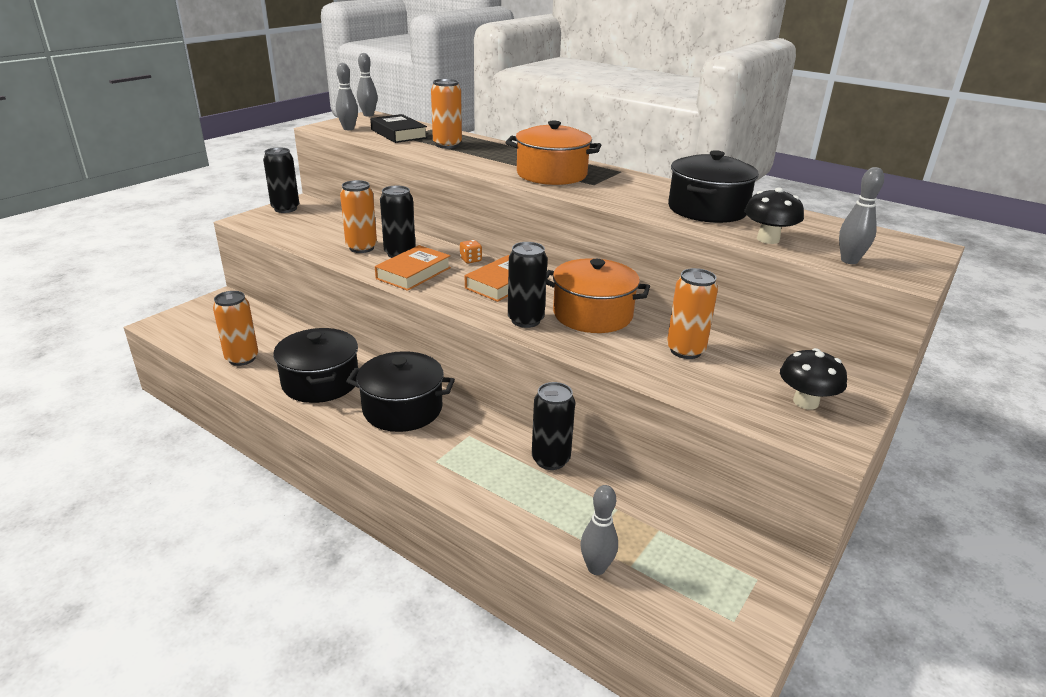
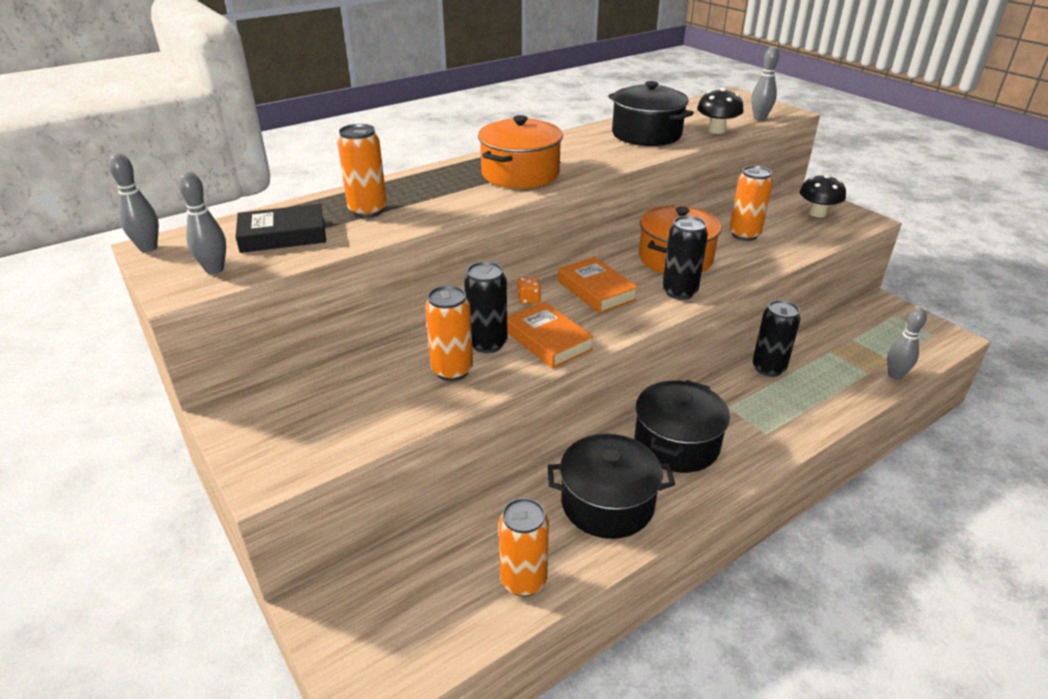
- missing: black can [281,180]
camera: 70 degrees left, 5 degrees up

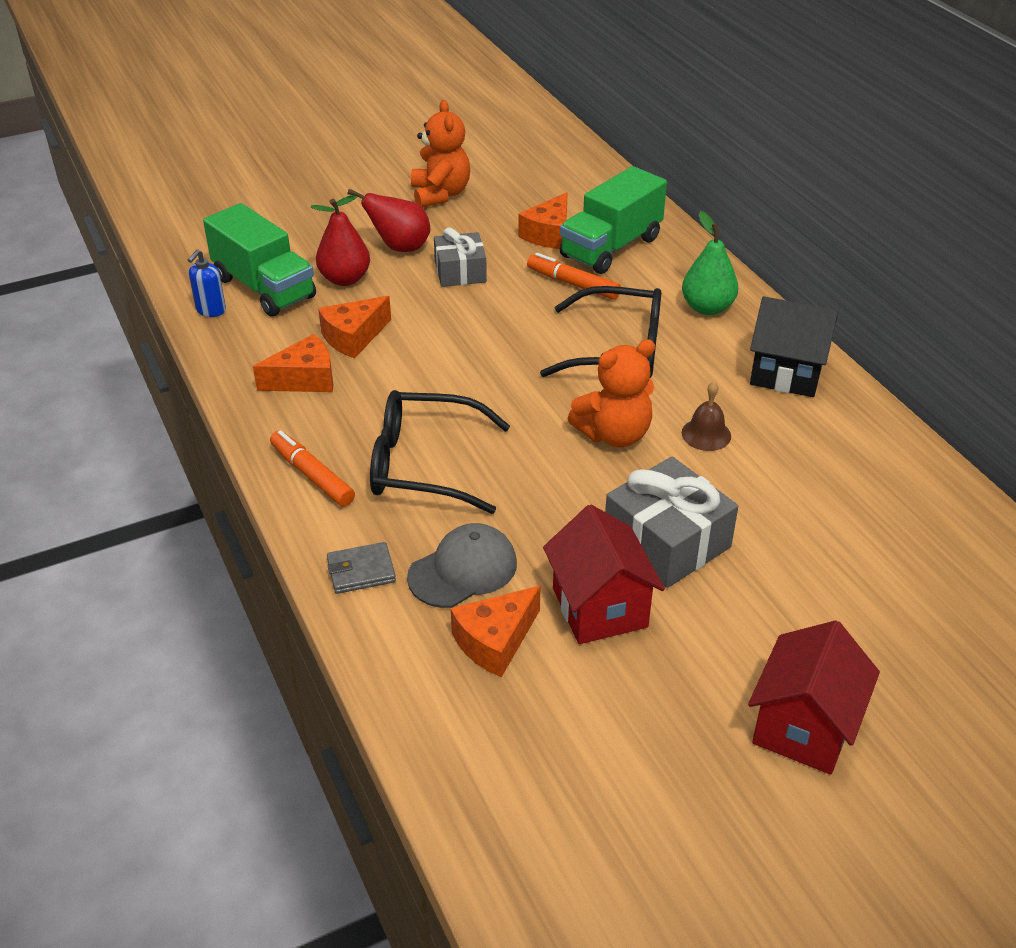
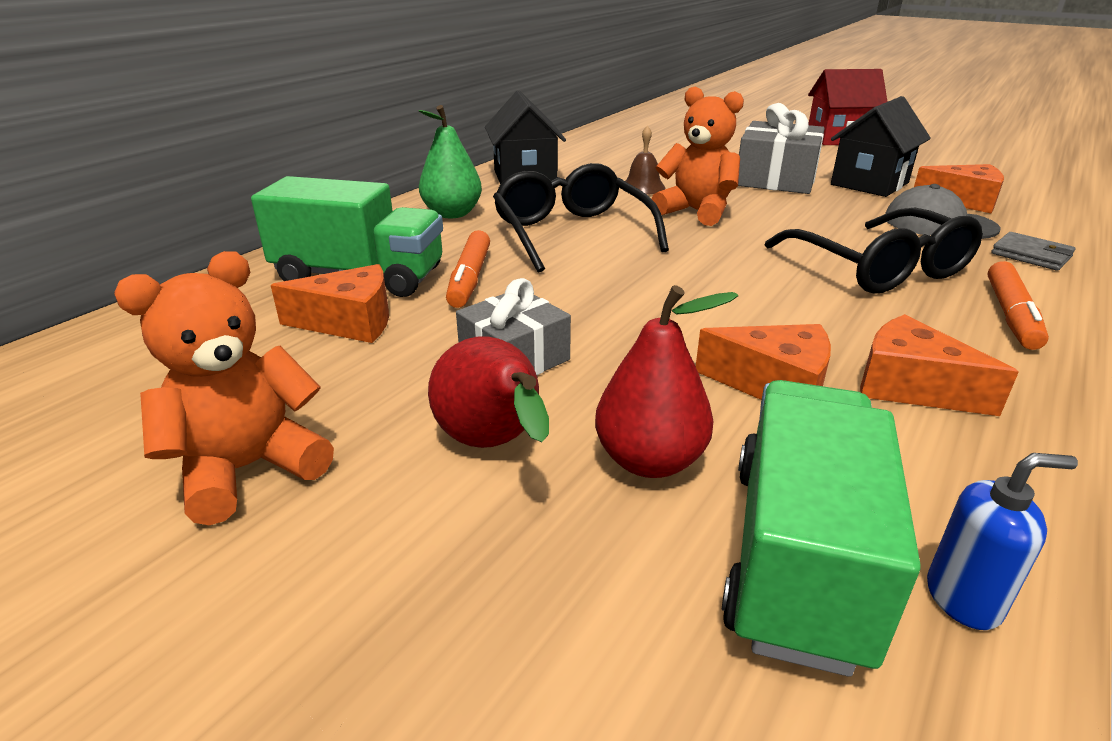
- colour: red house [604,574] to black house [881,146]
camera: 120 degrees left, 10 degrees down

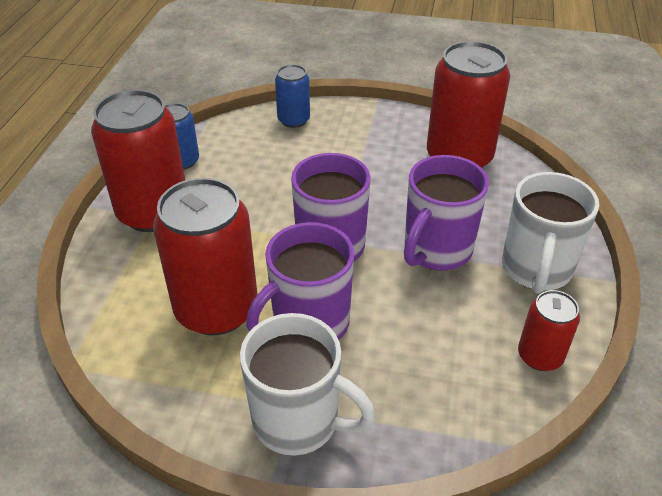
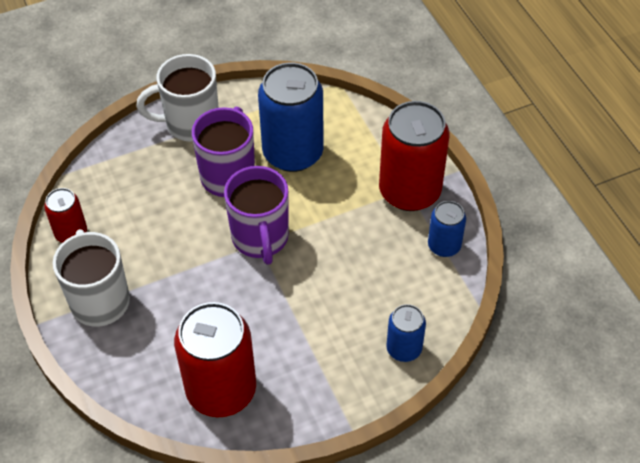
- colour: red can [205,256] to blue can [290,117]
- missing: purple mug [446,213]
camera: 145 degrees right, 10 degrees up

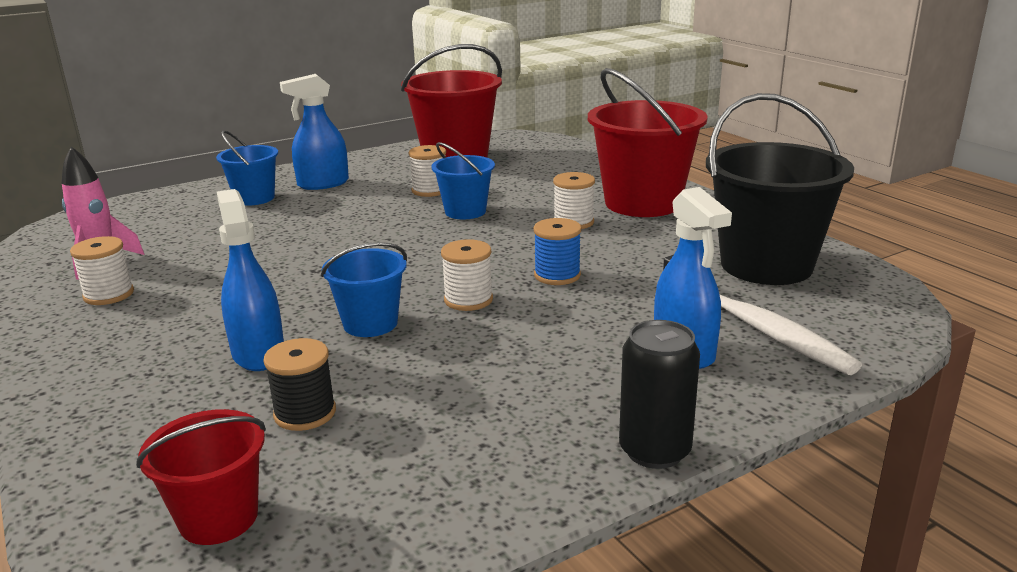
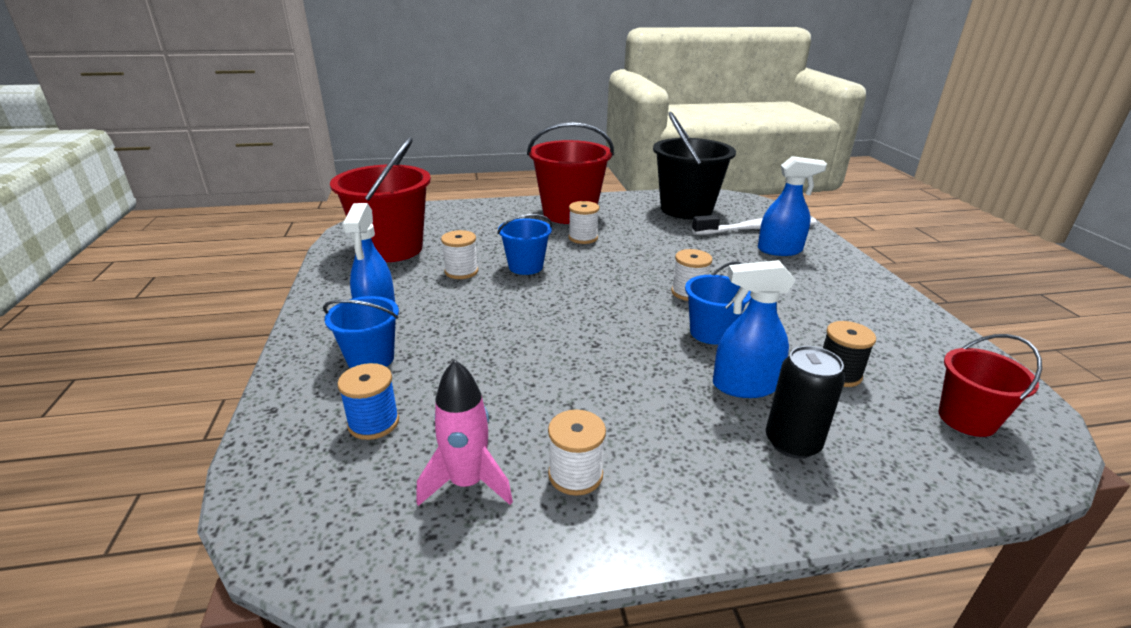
- relocated: blue spool [557,251] to [368,401]
- relocated: black can [659,394] to [805,402]
camera: 70 degrees left, 5 degrees up

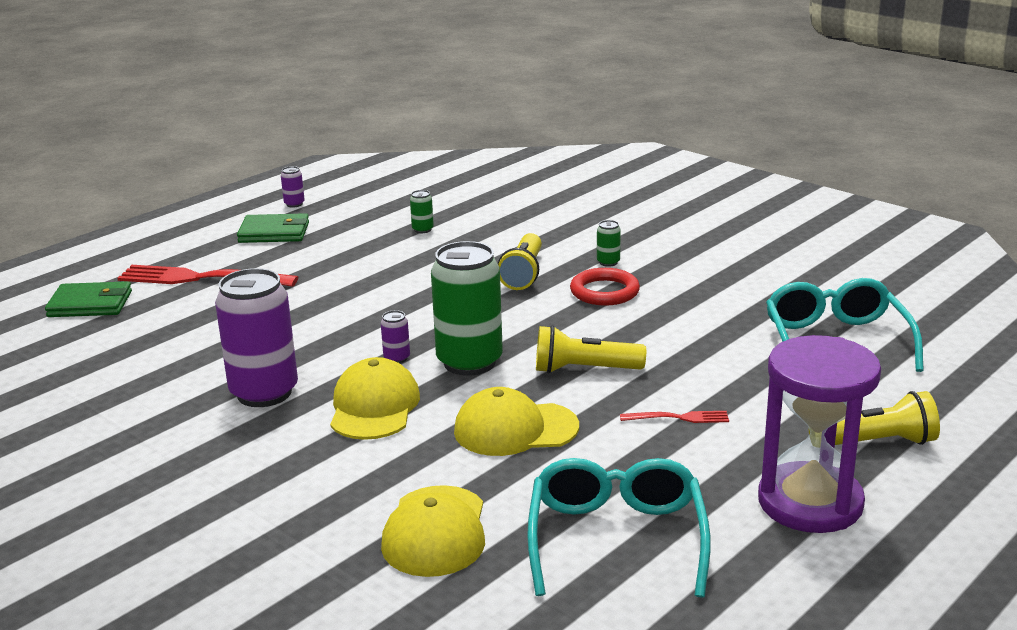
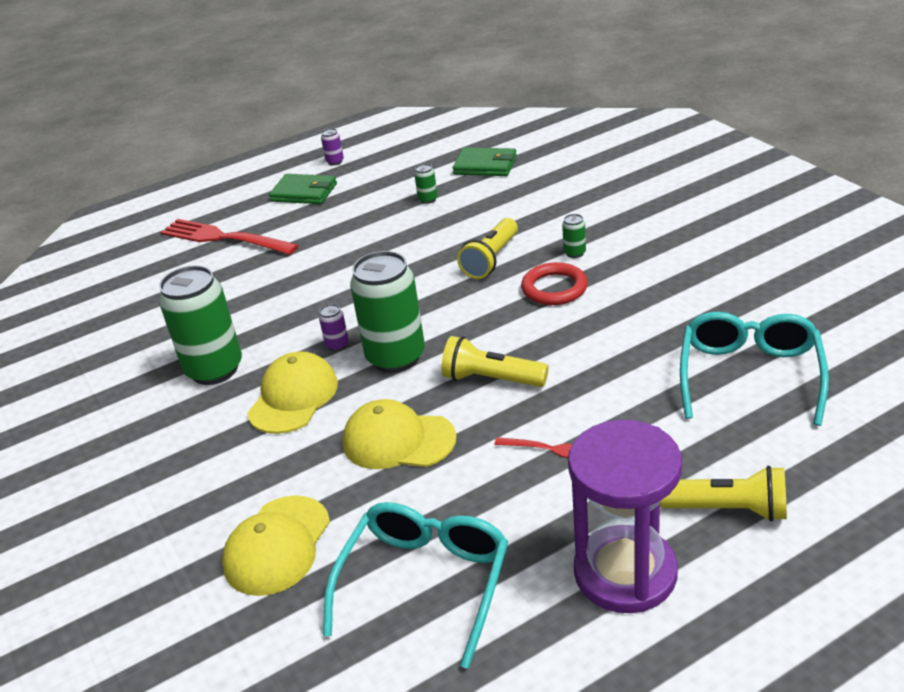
- colour: purple can [256,337] to green can [200,325]
- relocated: green wallet [88,299] to [485,161]
camera: 20 degrees right, 10 degrees up

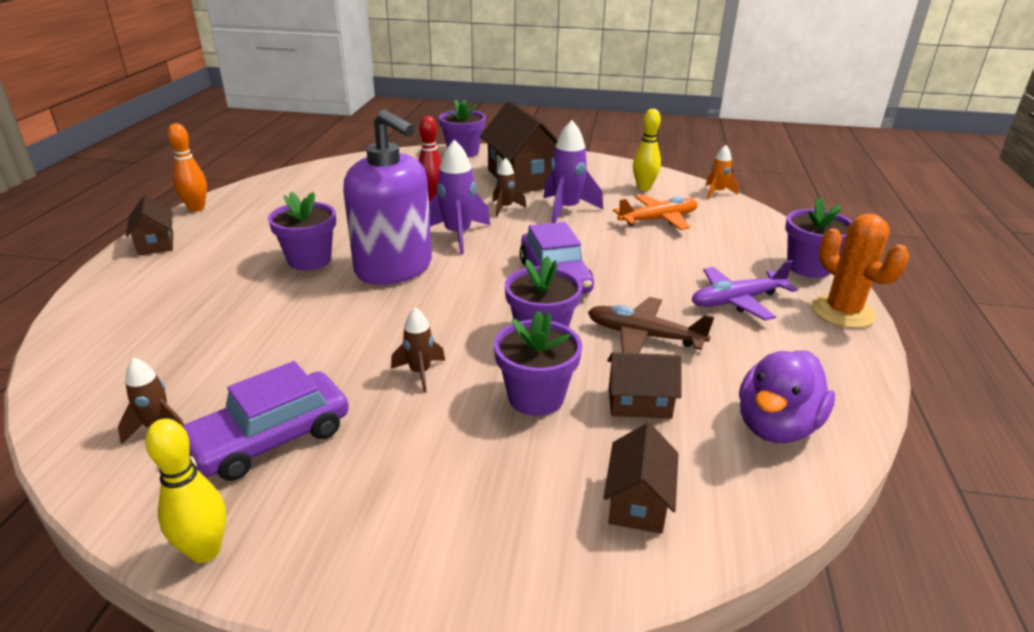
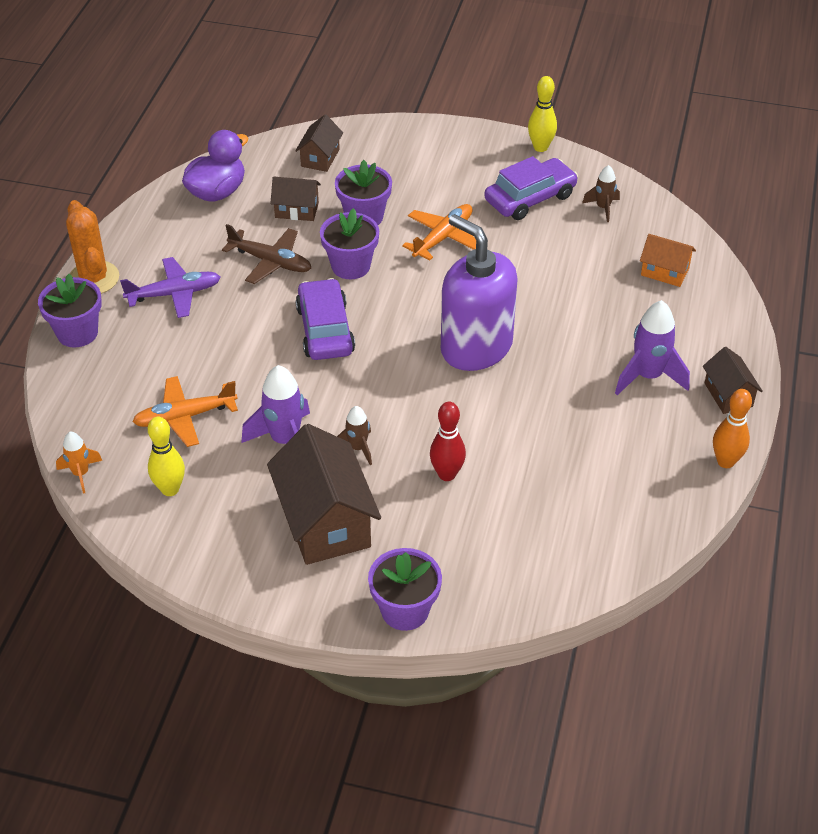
- exchanged: brown rocket [418,349] to orange plane [439,232]
- relocated: purple rocket [460,196] to [652,347]
- appeared: orange house [668,260]
- missing: purple flower pot [302,231]
camera: 175 degrees left, 15 degrees up

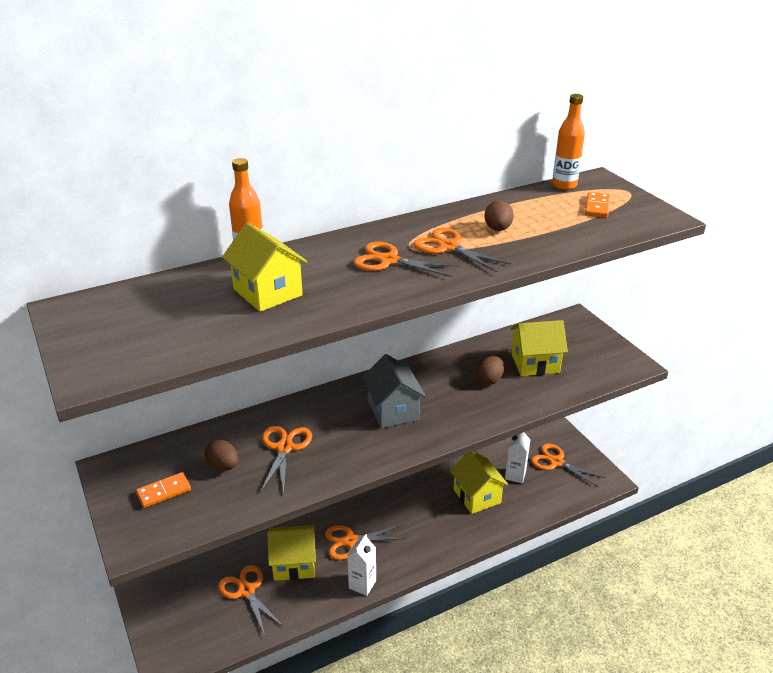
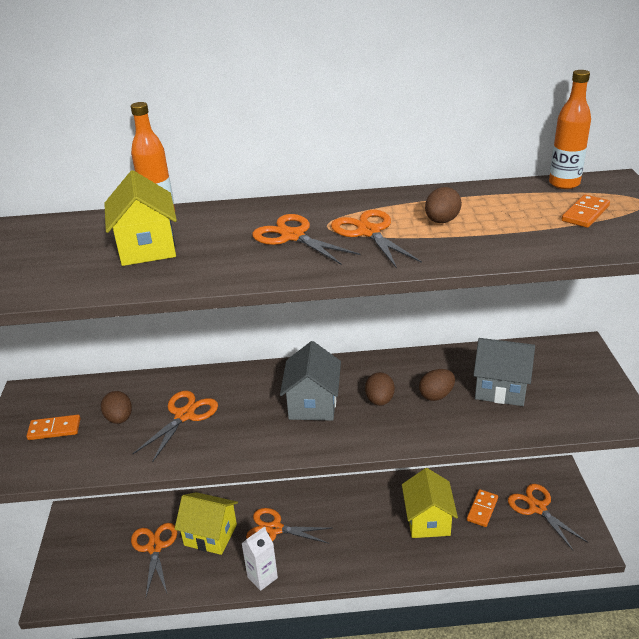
- appeared: brown egg [380,389]
- exchanged: white carton [518,457] to orange domino [482,508]
- colour: yellow house [539,348] to grey house [504,372]
camera: 25 degrees right, 0 degrees up

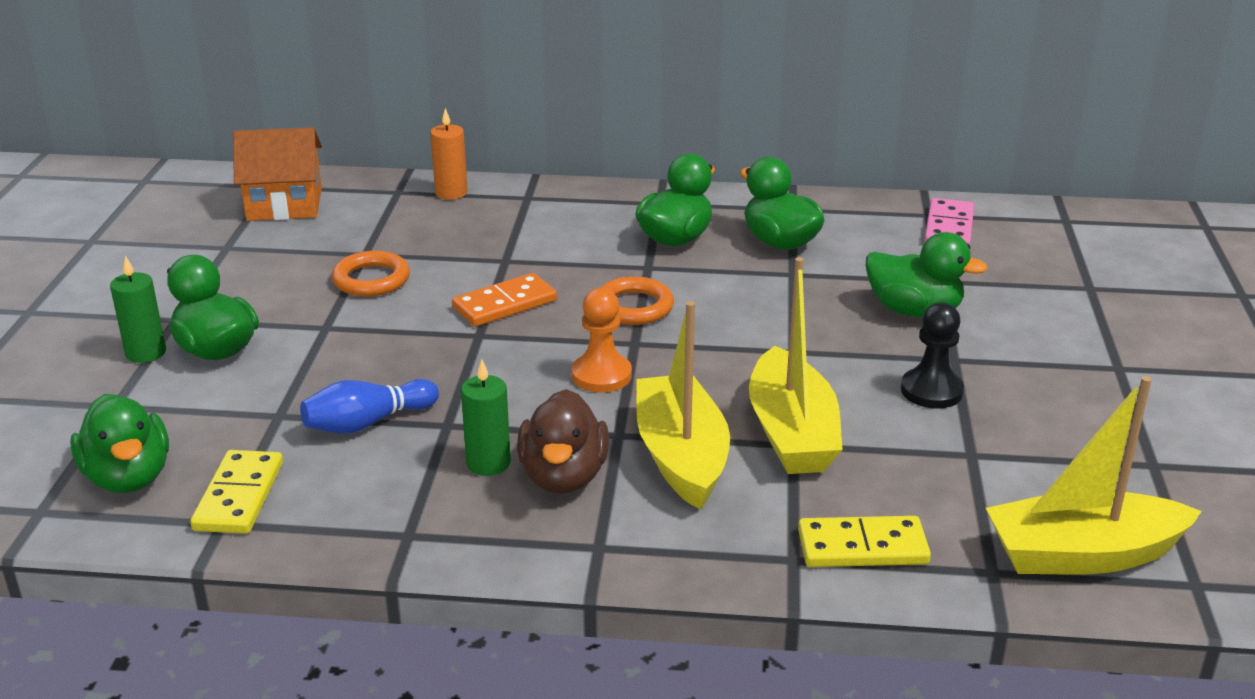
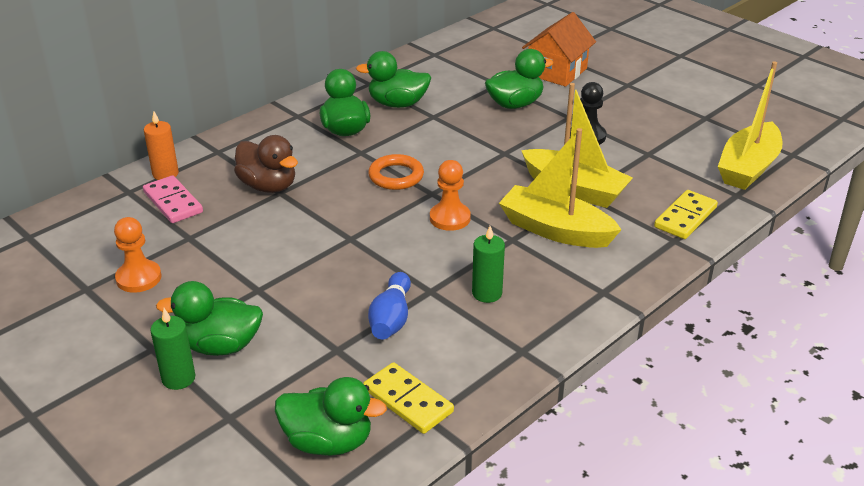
- appeared: orange pawn [138,255]
- relocated: pink domino [949,221] to [173,199]
- relocated: brown duck [563,441] to [266,164]
- relocated: orange house [277,174] to [559,49]
- missing: orange ring [371,274]
- missing: orange domino [504,300]
camera: 50 degrees left, 5 degrees up

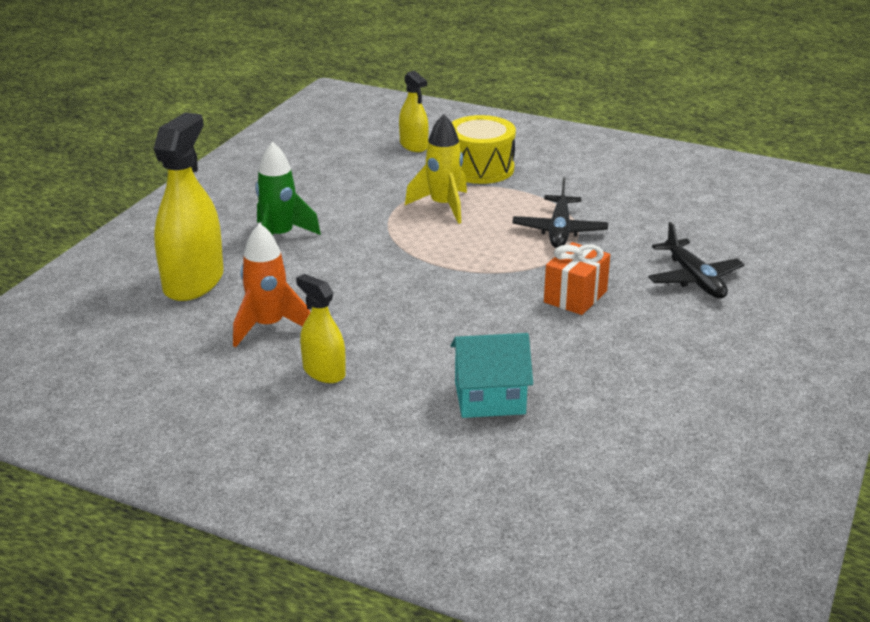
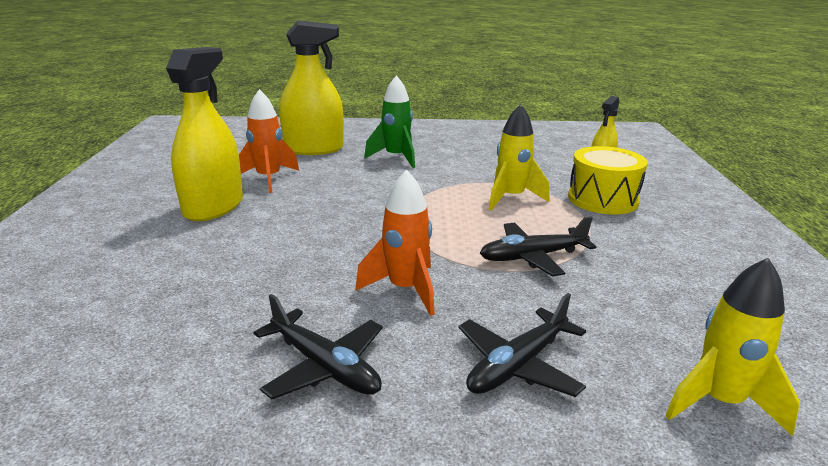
- size: yellow spray bottle [321,328] = [204,134] x1.80
- appeared: black plane [318,346]
- exchanged: orange gift [577,278] to orange rocket [395,243]
- appeared: yellow rocket [732,347]
- missing: turquoise house [492,375]
camera: 65 degrees right, 5 degrees down

